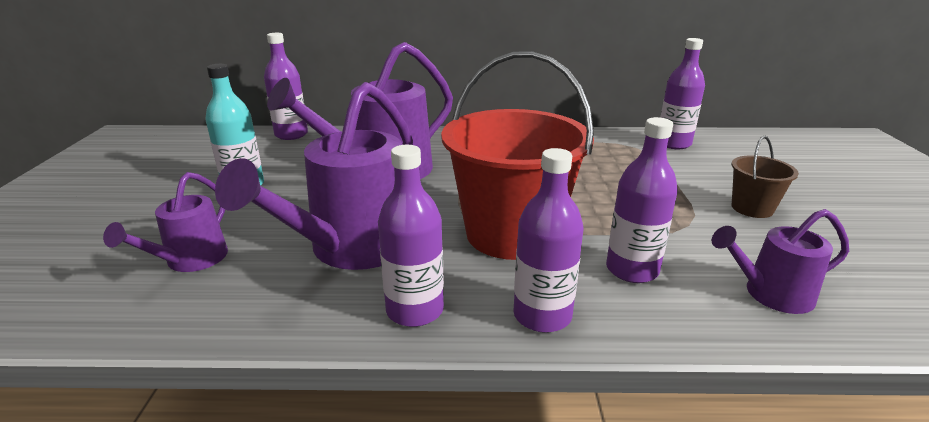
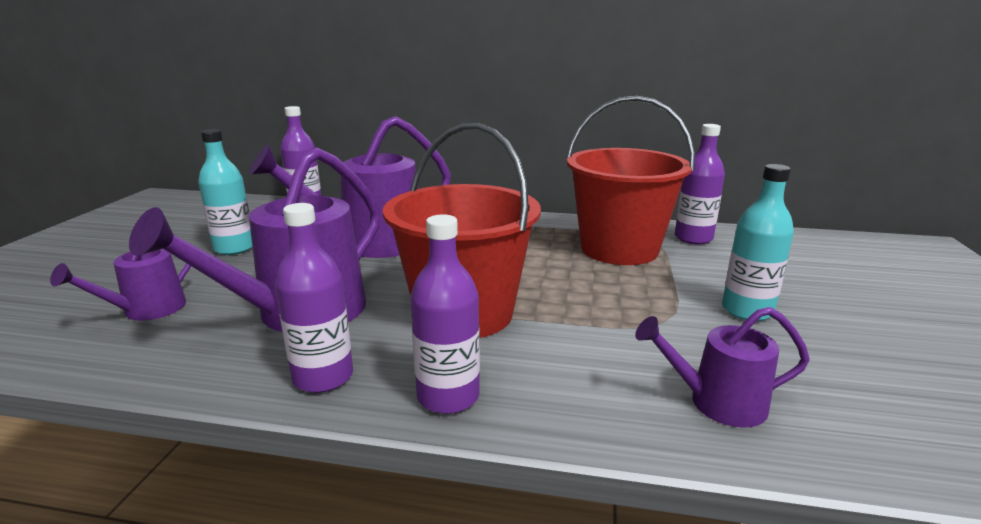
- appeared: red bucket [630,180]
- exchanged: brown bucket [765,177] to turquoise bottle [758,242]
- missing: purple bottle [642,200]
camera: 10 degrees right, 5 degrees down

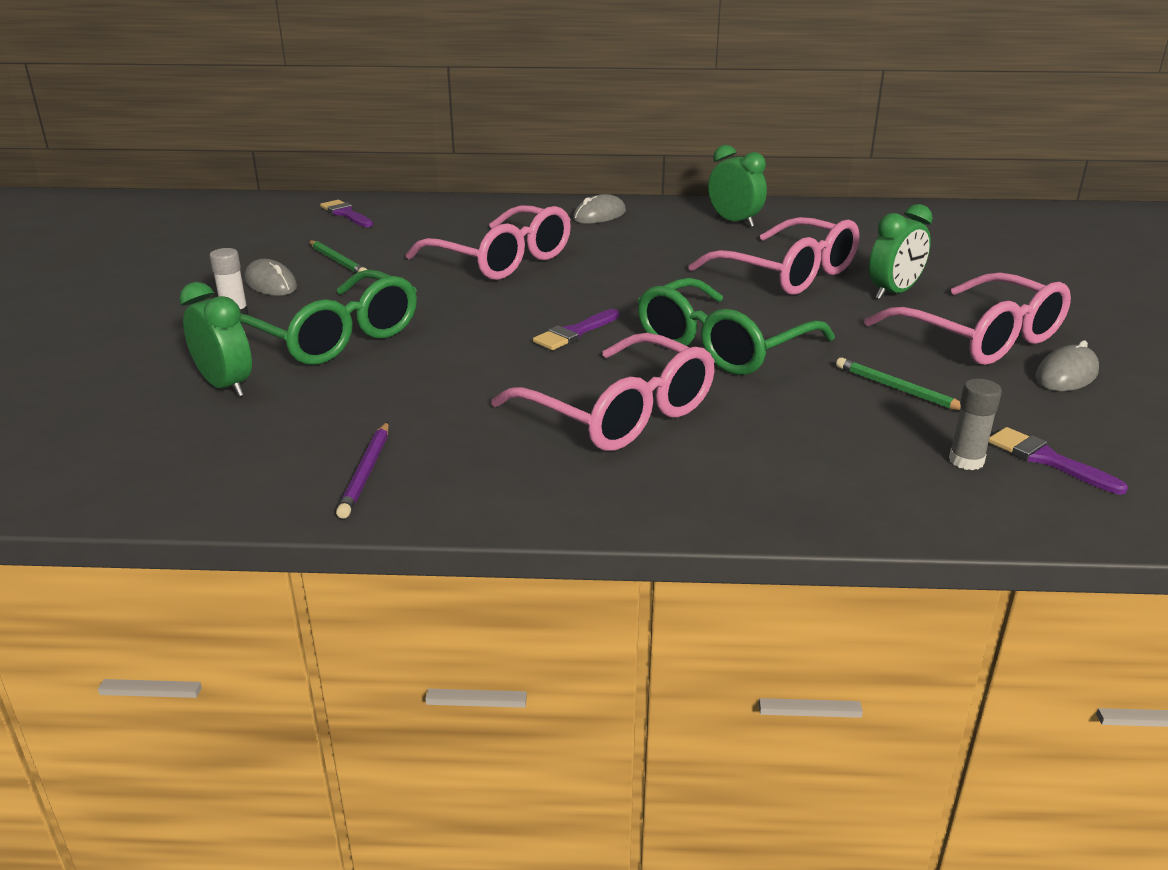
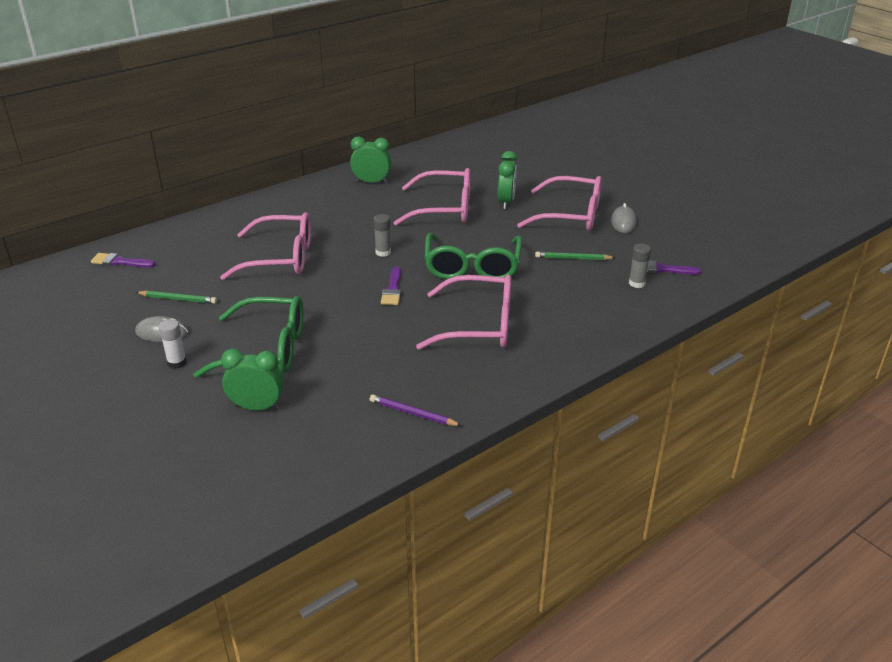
- spun: purple pencil [362,470] = [416,410] 150 degrees clockwise
- appeared: grey glue stick [382,235]
- missing: grey mouse [599,208]
camera: 40 degrees left, 5 degrees up

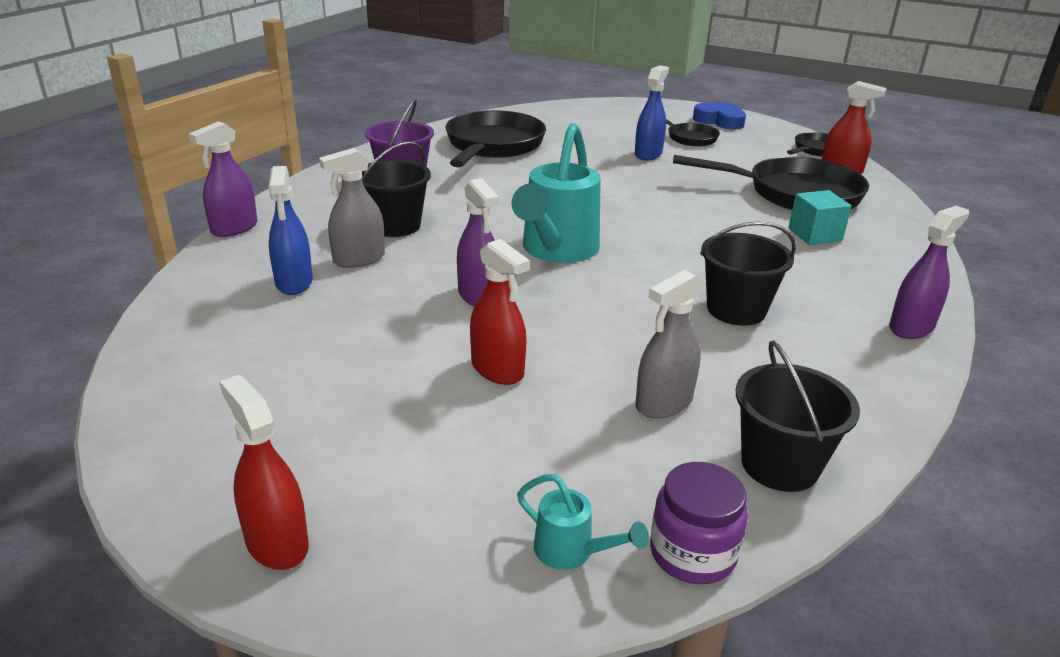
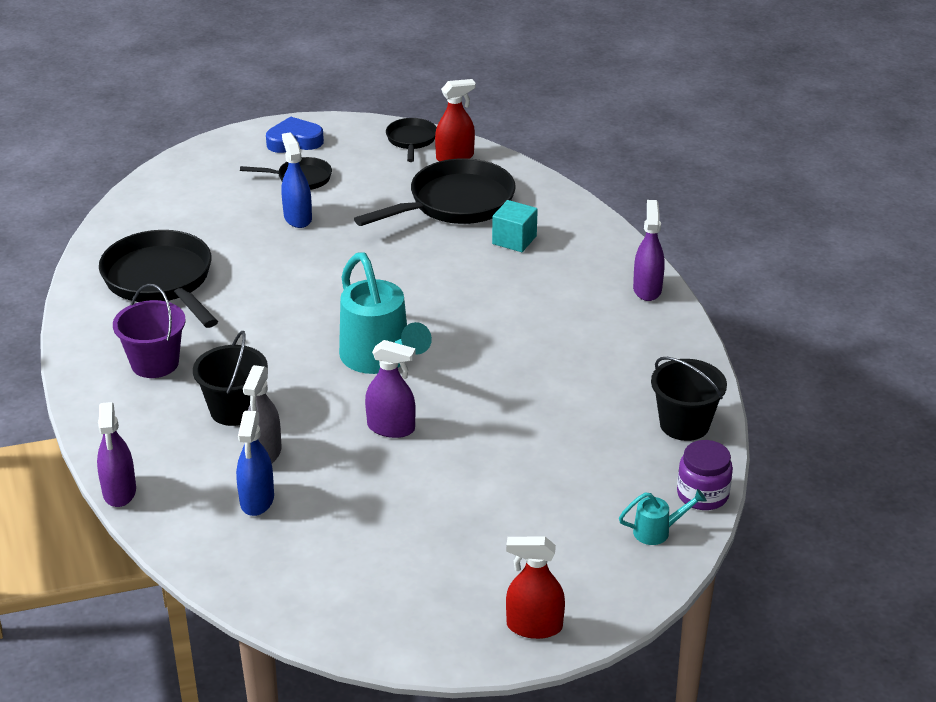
- spun: blue spray bottle [291,230] = [255,463] 60 degrees clockwise
- missing: red spray bottle [500,312]
- missing: grey spray bottle [670,344]
- missing: black bucket [748,273]
camera: 45 degrees left, 5 degrees up

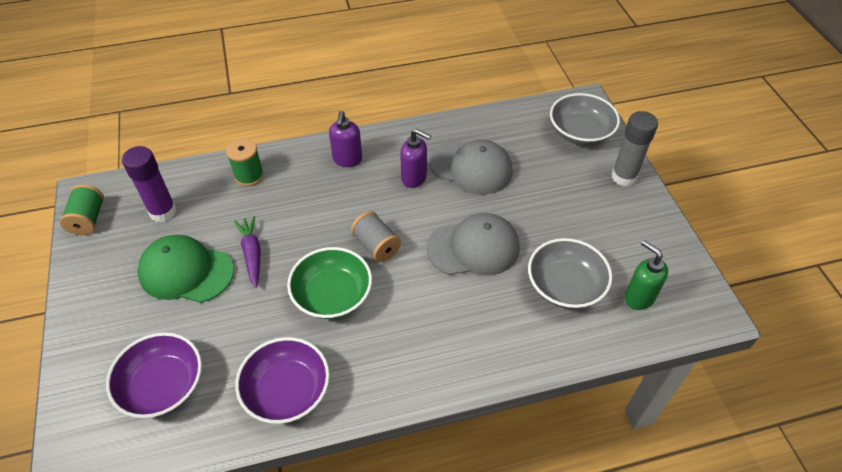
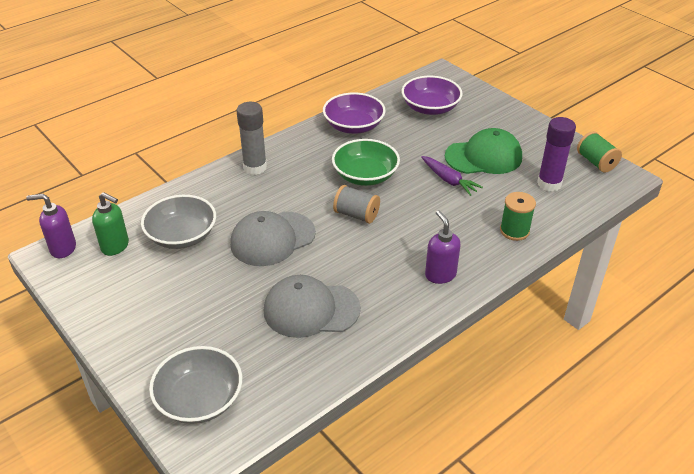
- relocated: purple soap dispenser [415,158] to [51,226]
- relocated: grey glue stick [635,148] to [251,138]
camera: 155 degrees right, 10 degrees down

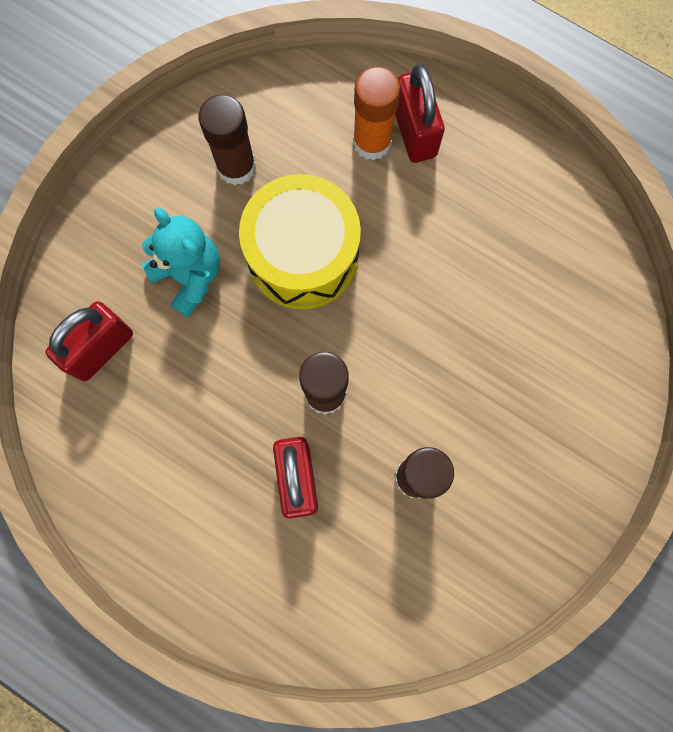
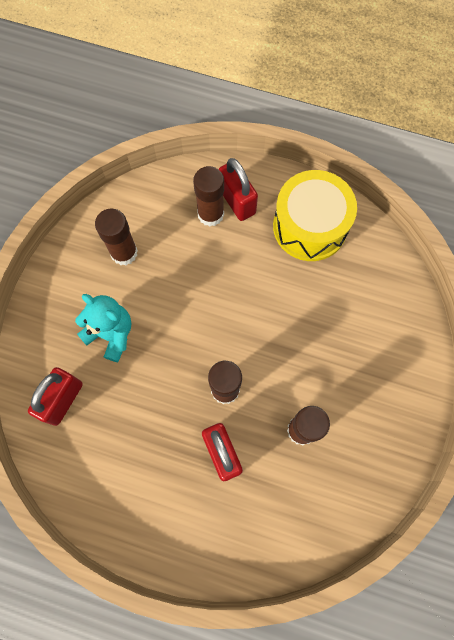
- colour: orange glue stick [377,114] to brown glue stick [208,196]
- relocated: yellow drum [300,241] to [315,215]
camera: 15 degrees left, 5 degrees down

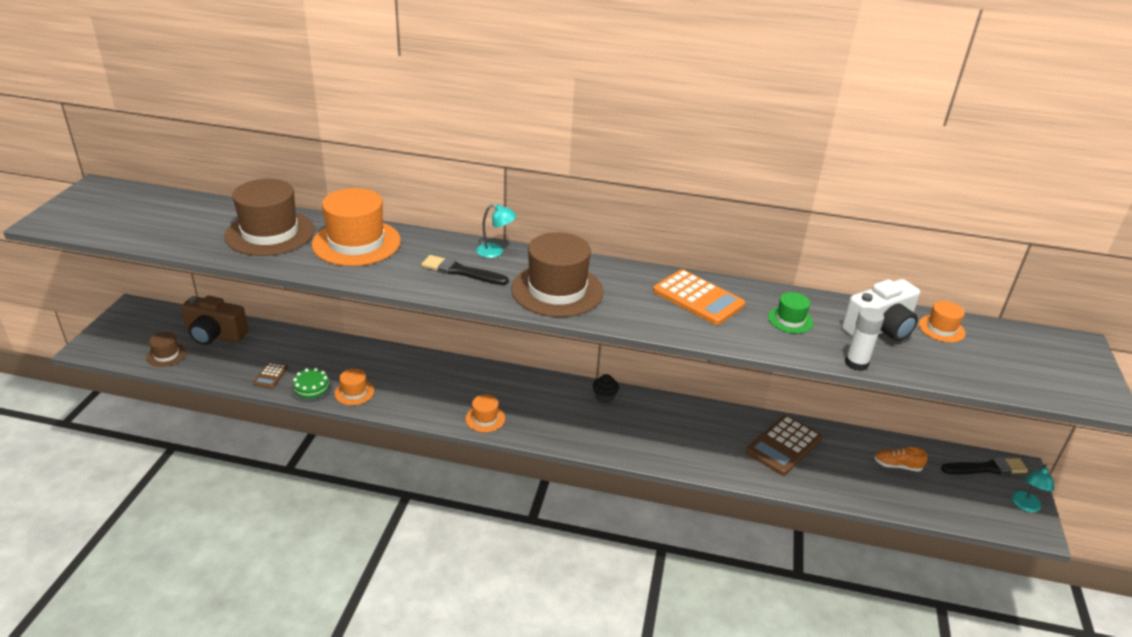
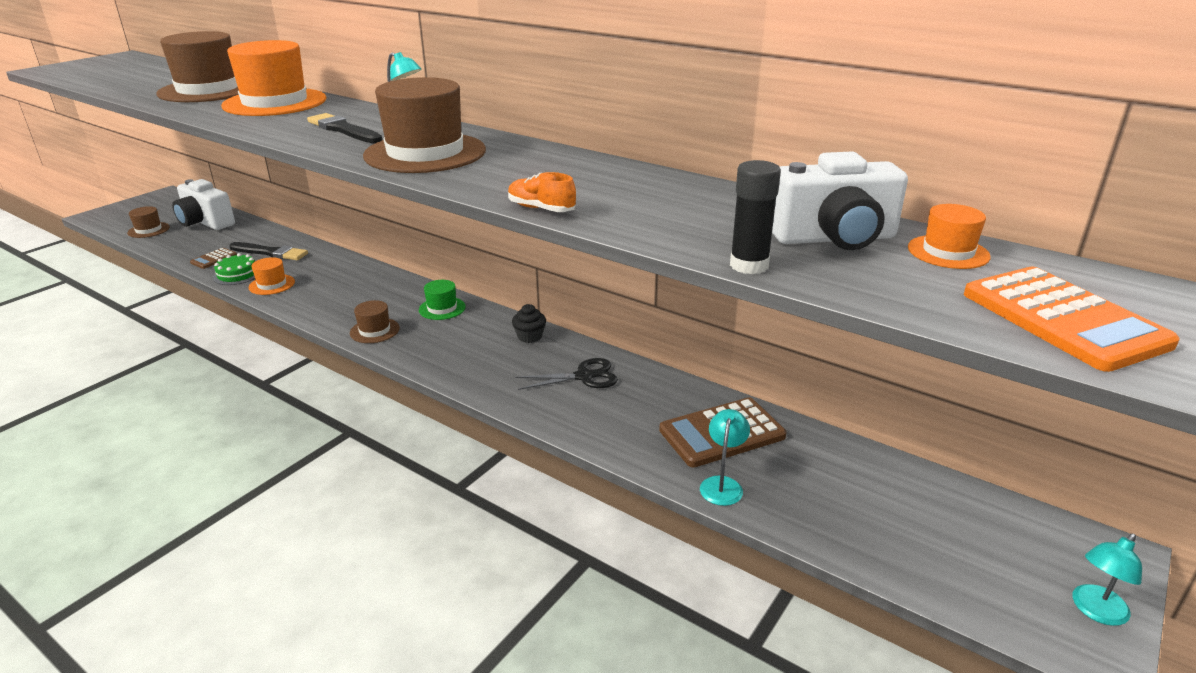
- colour: brown camera [214,320] to white camera [203,204]
- relocated: black brush [984,466] to [268,251]
- colour: orange hat [485,413] to brown hat [375,321]
- relocated: green hat [790,313] to [442,300]
- relocated: orange shoe [901,459] to [542,192]
- appeared: black scissors [566,374]
- appeared: turquoise lamp [725,457]
- colour: white glue stick [864,339] to black glue stick [755,217]
- relocated: orange calculator [699,297] to [1072,319]
camera: 25 degrees right, 5 degrees down

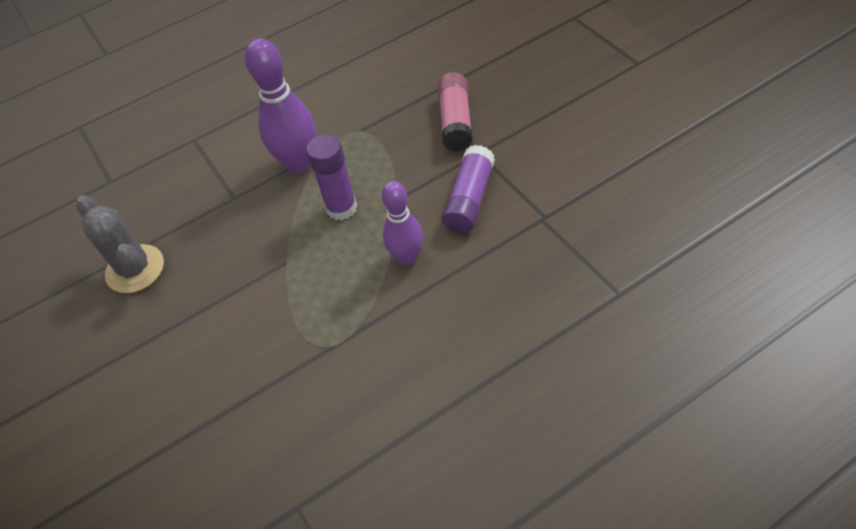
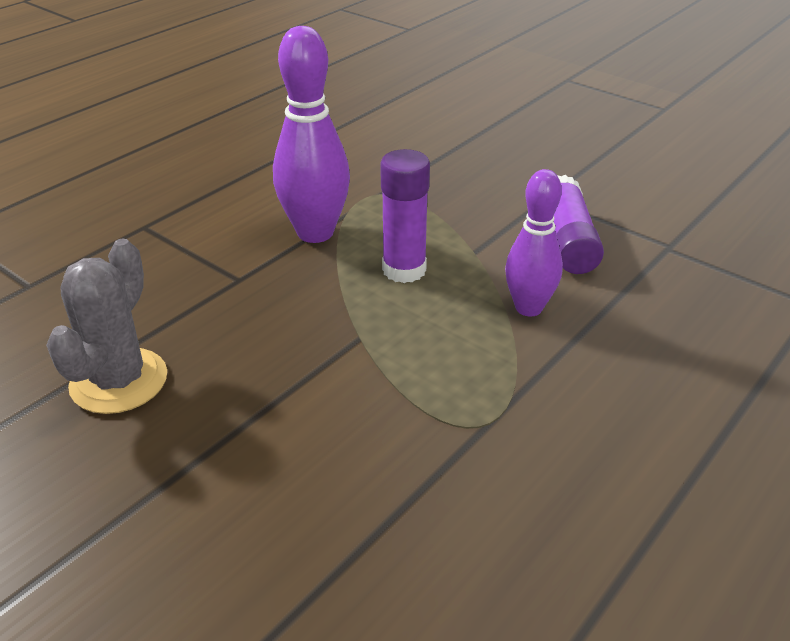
- spun: grey cactus [120,244] = [106,326] 75 degrees clockwise
- missing: pink glue stick [455,111]
camera: 25 degrees left, 15 degrees down

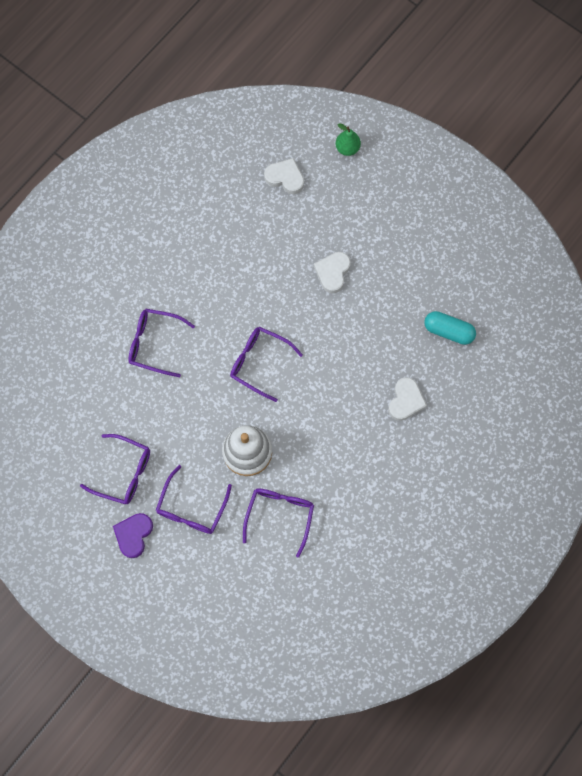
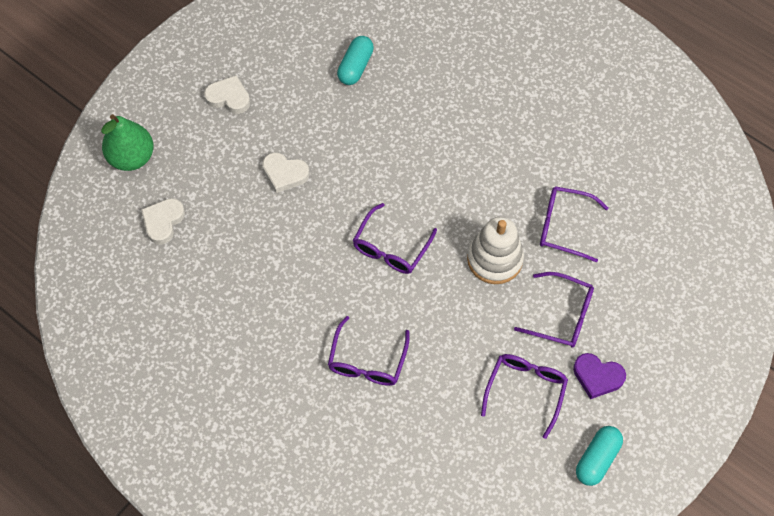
- size: green pear [348,139] = [127,142] x1.72
- relocated: white heart [407,399] to [227,94]
- appeared: turquoise capsule [599,456]
camera: 90 degrees left, 10 degrees down

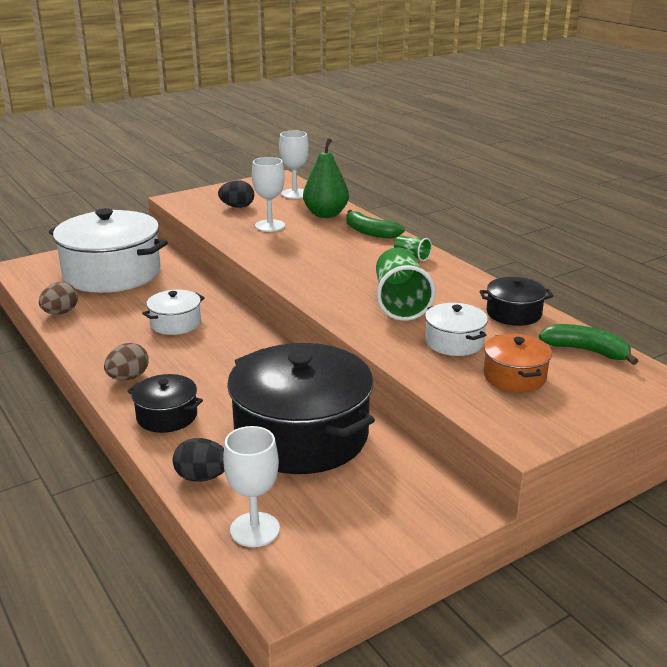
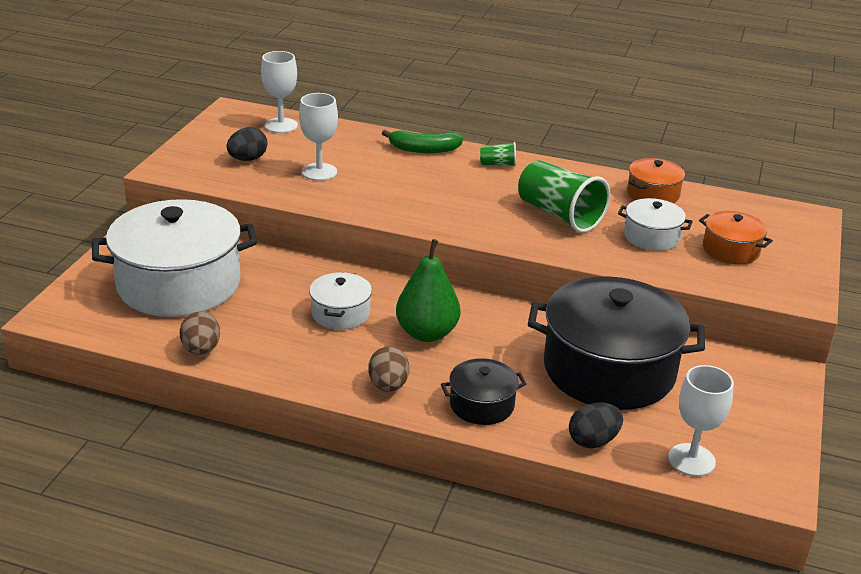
- relocated: green pear [326,178] to [428,290]
- colour: black pot [516,301] to orange pot [656,180]
- missing: green banana [588,344]
camera: 40 degrees left, 5 degrees up

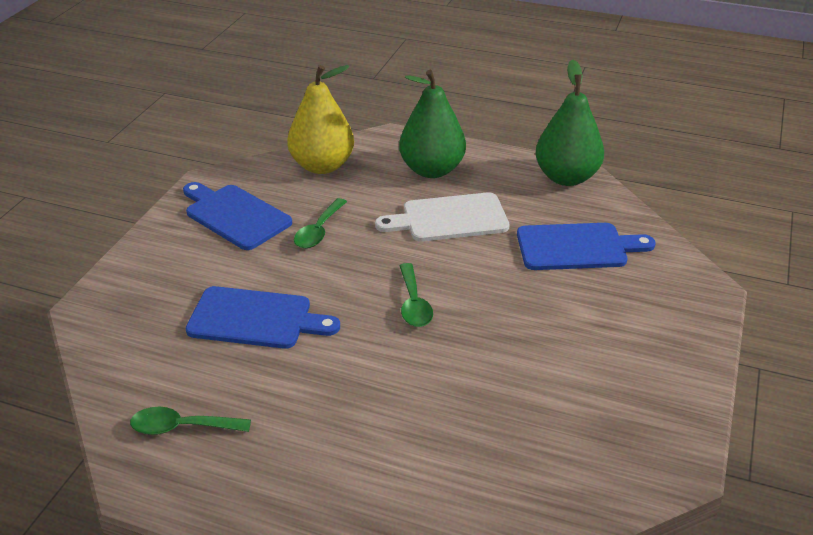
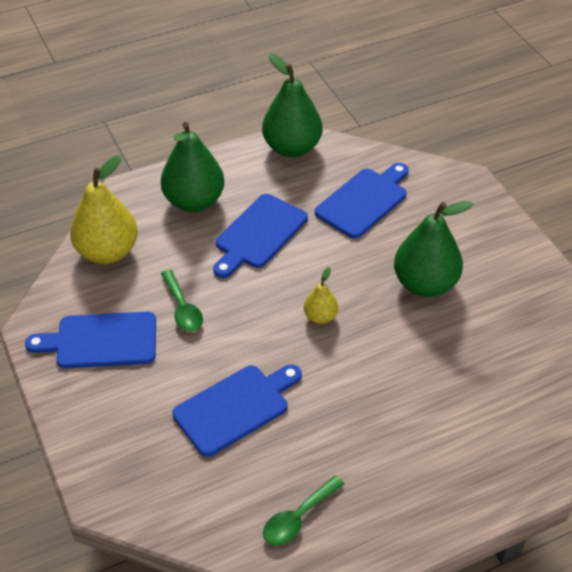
- colour: white cutting board [442,217] to blue cutting board [260,236]
- exchanged: green spoon [416,295] to yellow pear [321,295]
- appeared: green pear [433,249]
camera: 45 degrees left, 10 degrees up

